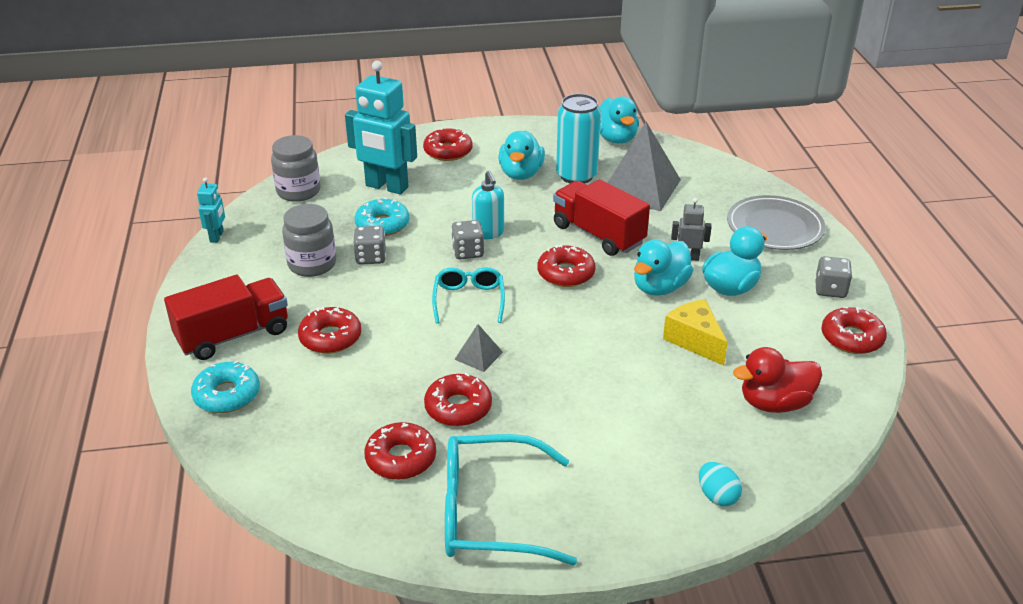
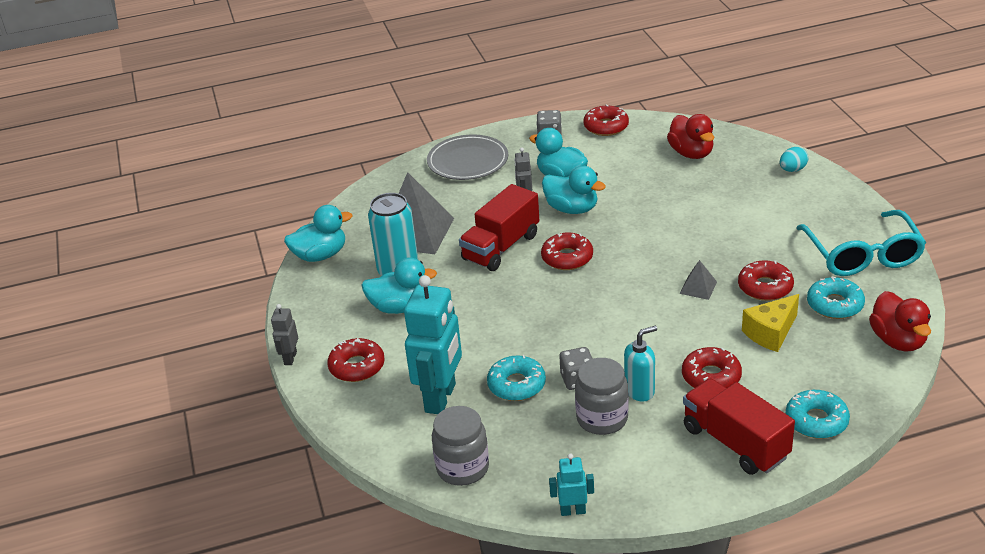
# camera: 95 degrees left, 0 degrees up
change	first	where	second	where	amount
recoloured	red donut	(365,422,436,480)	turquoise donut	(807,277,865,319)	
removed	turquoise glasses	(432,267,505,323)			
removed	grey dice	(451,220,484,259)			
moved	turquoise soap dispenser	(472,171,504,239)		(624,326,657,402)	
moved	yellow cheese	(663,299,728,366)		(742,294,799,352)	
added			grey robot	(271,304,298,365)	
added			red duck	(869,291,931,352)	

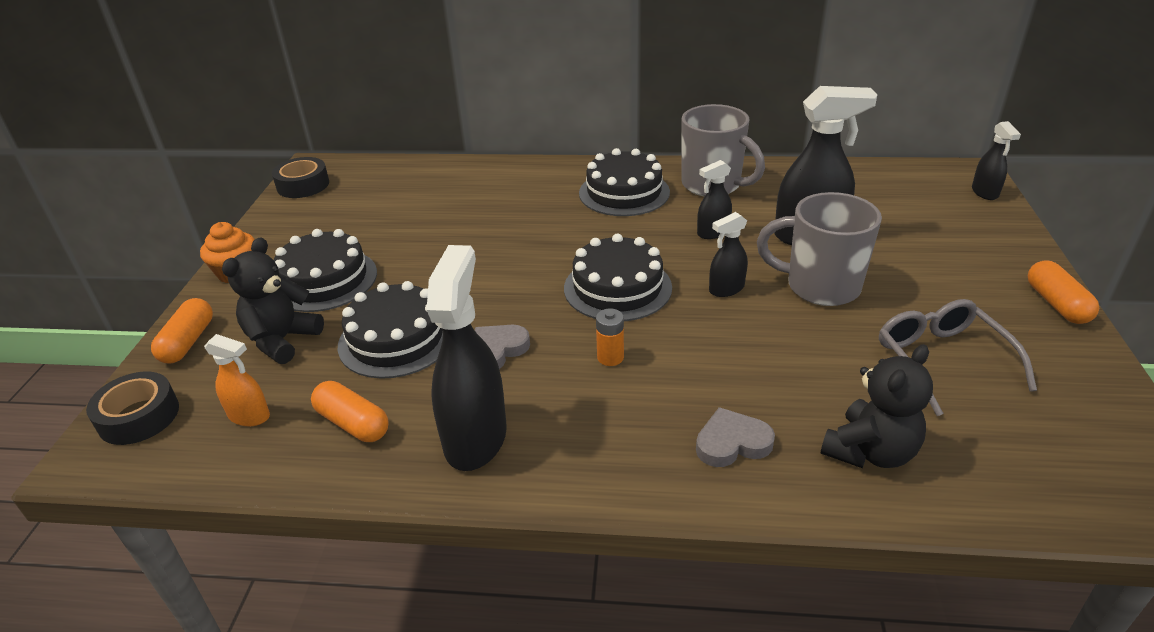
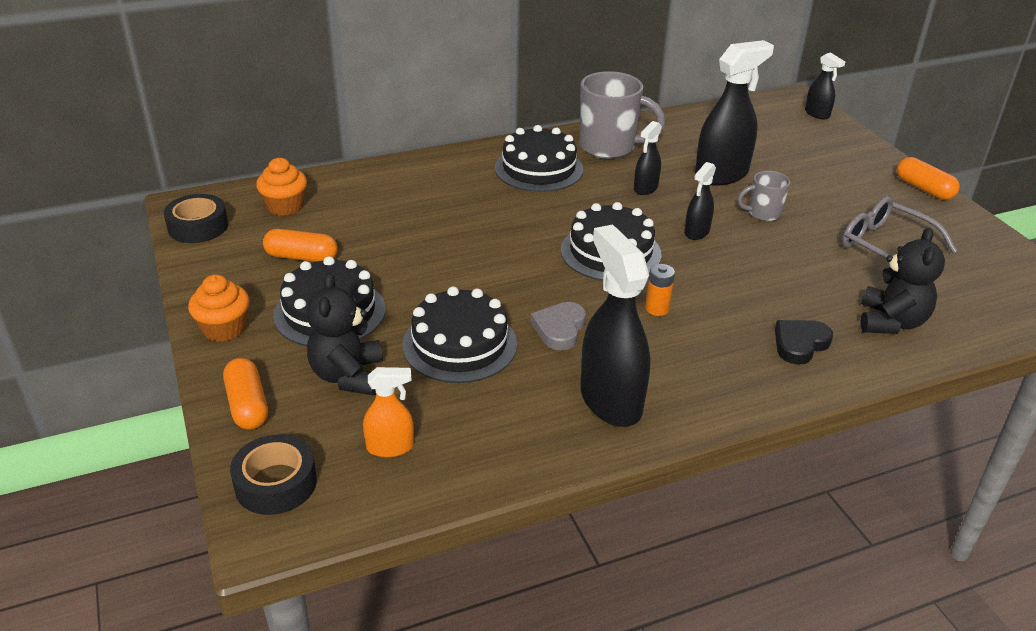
# camera: 30 degrees left, 0 degrees up
change	first	where	second	where	amount
moved	orange capsule	(311,381,389,442)		(263,229,338,262)	
recoloured	grey heart	(696,407,775,467)	black heart	(775,320,833,365)	
resized	grey mug	(757,192,882,306)		(737,171,790,221)	x0.53
added			orange cupcake	(256,158,307,216)	

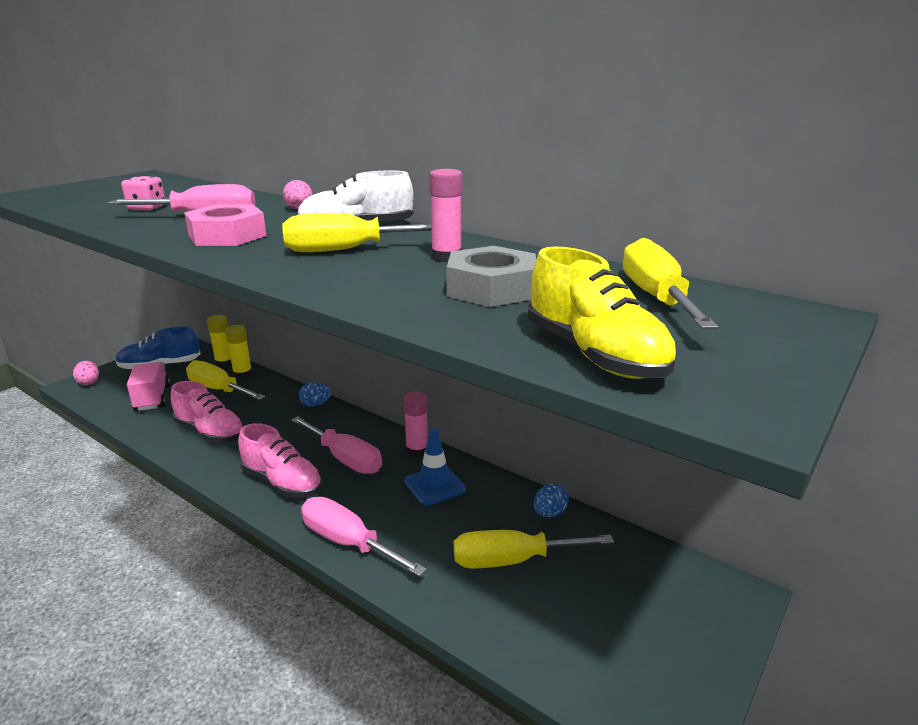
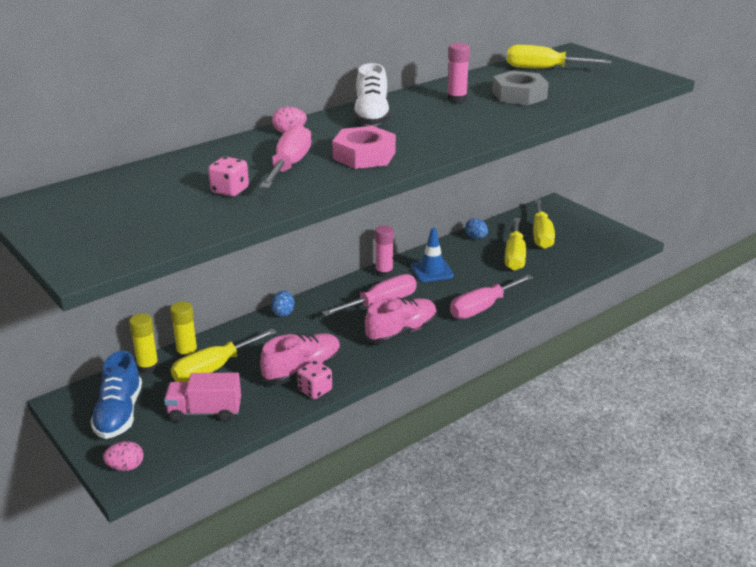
# camera: 75 degrees left, 5 degrees up
change	first	where	second	where	amount
moved	yellow screwdriver	(282,213,432,252)		(533,199,555,249)	
removed	yellow shoe	(528,247,677,379)			
added			pink dice	(297,360,332,399)	

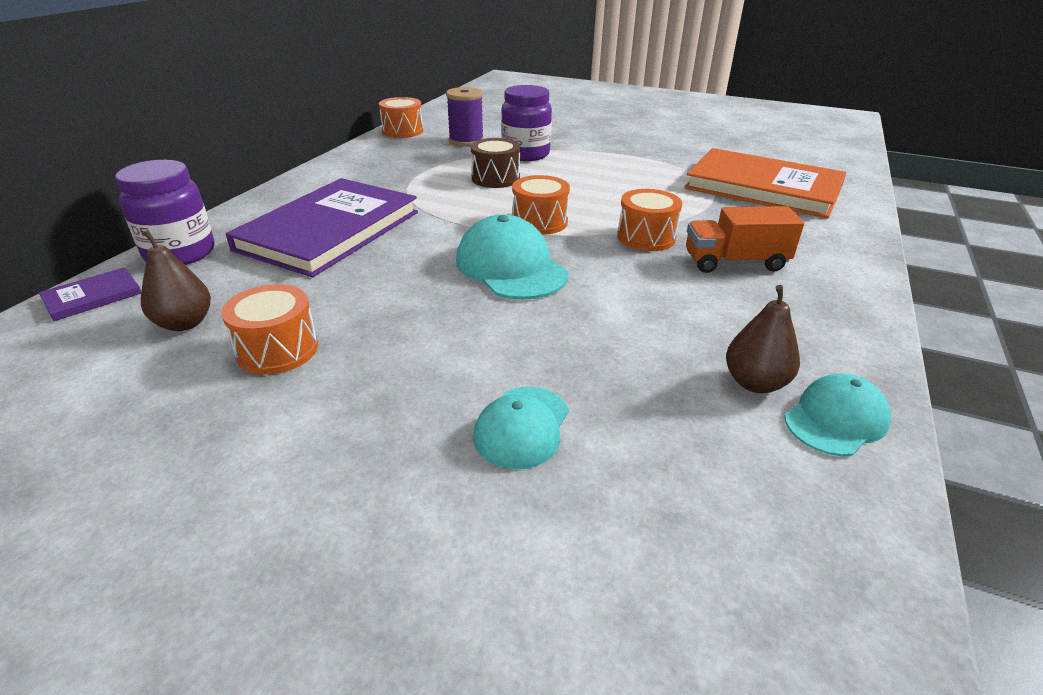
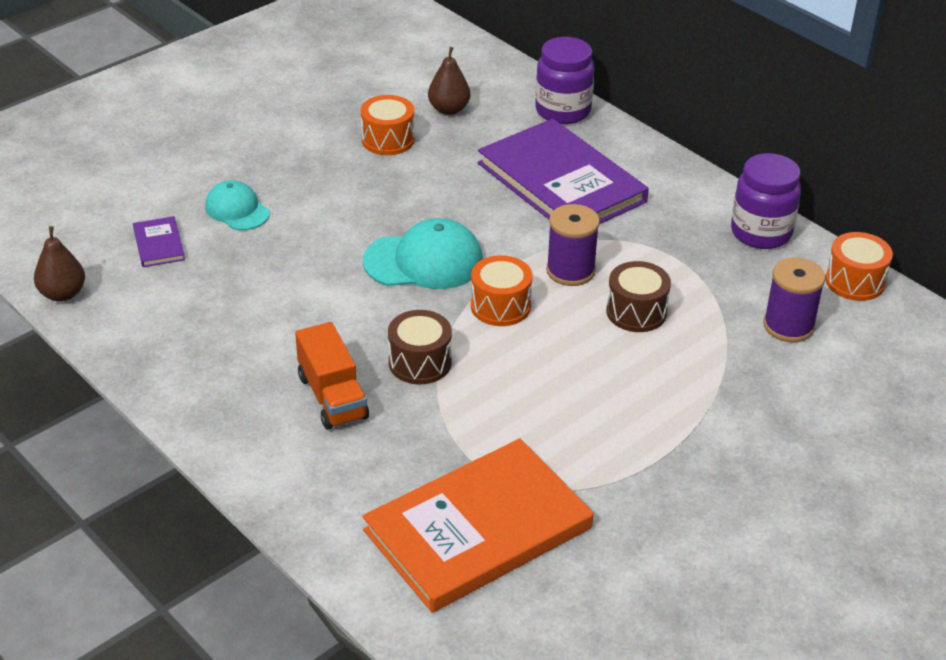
# camera: 115 degrees right, 5 degrees up
change	first	where	second	where	amount
moved	purple book	(39,267,141,321)		(133,216,185,267)	
moved	purple jar	(501,85,552,161)		(731,153,801,249)	
recoloured	orange drum	(617,189,682,251)	brown drum	(388,310,452,384)	
turned	orange truck	(686,206,804,273)		(295,322,369,430)	135 degrees clockwise
moved	brown pear	(726,285,800,393)		(34,226,85,302)	
removed	turquoise cap	(784,374,891,456)			
added			purple spool	(546,204,600,286)	

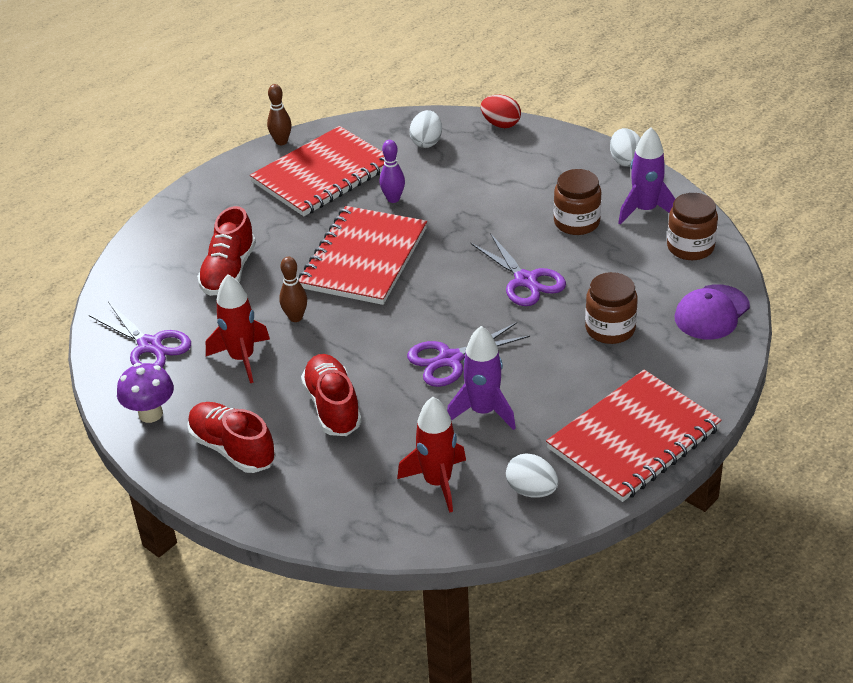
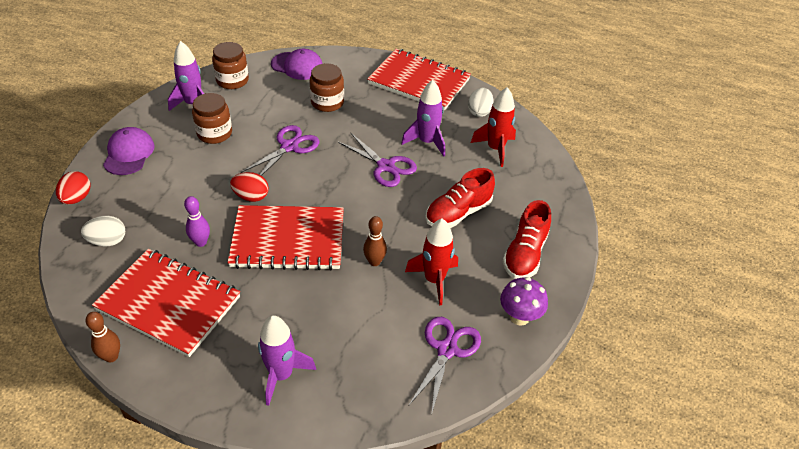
# camera: 115 degrees left, 5 degrees up
change	first	where	second	where	amount
removed	red shoe	(197,206,256,296)			
removed	white egg	(610,128,640,167)			
added			purple cap	(103,127,155,175)	
added			red egg	(230,172,269,202)	
added			purple rocket	(258,315,316,406)	

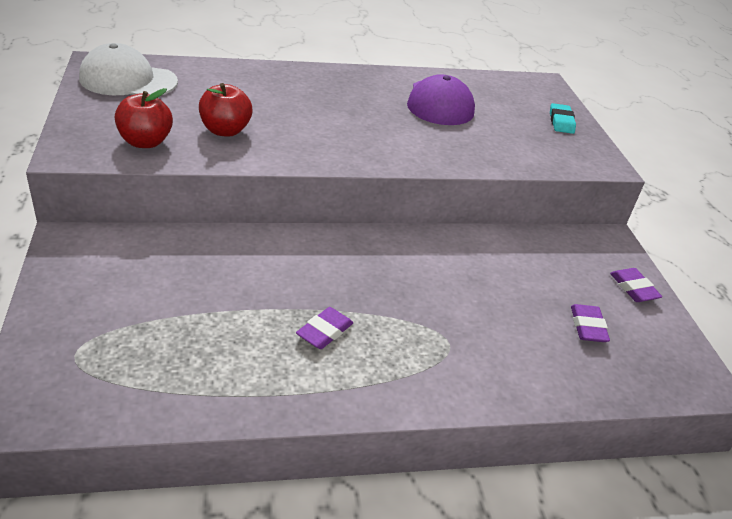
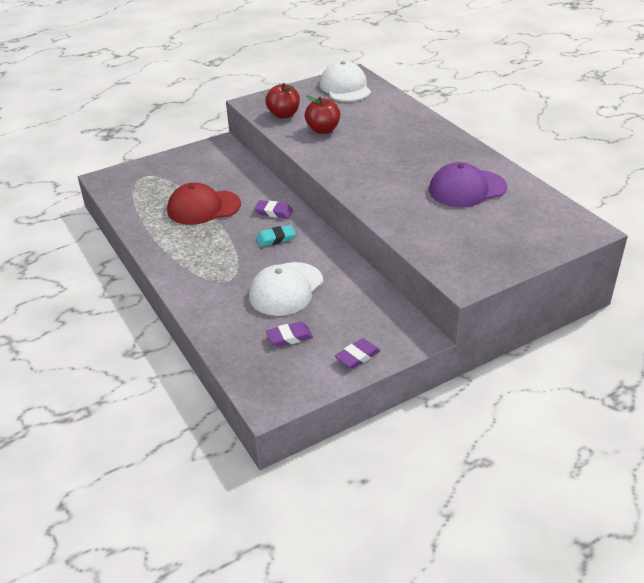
# camera: 75 degrees right, 0 degrees up
change	first	where	second	where	amount
moved	purple eraser	(296,307,353,349)		(254,200,293,219)	
moved	turquoise eraser	(550,103,576,134)		(256,225,296,247)	
added			red cap	(167,182,241,225)	
added			white cap	(249,262,323,316)	

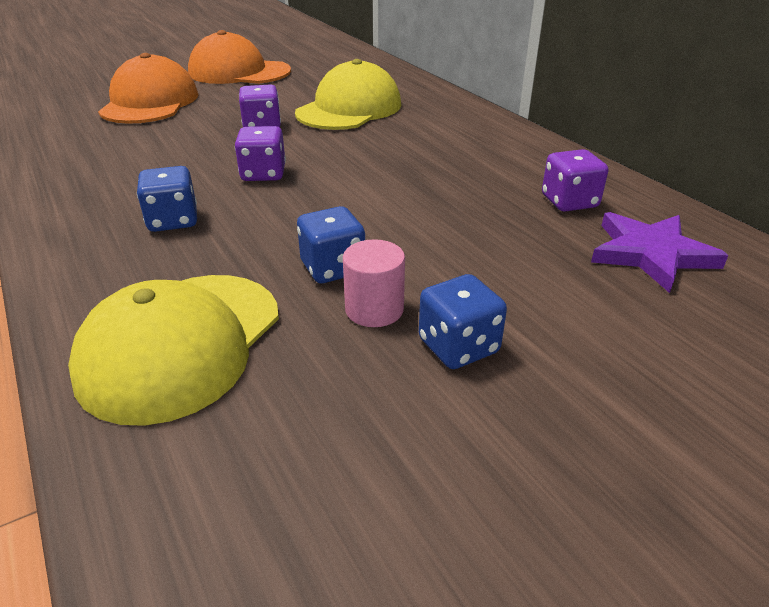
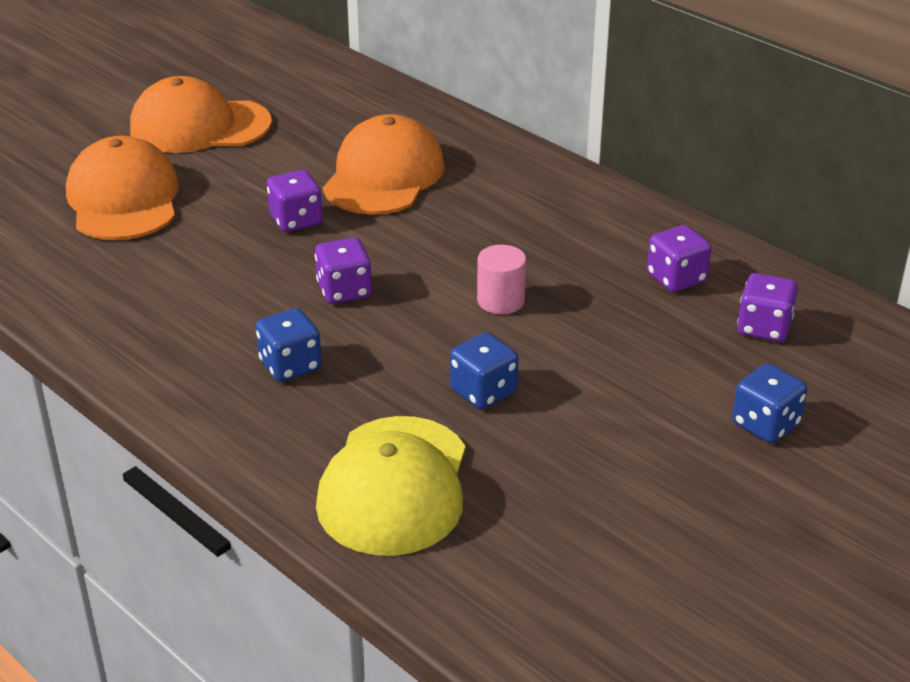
# camera: 15 degrees left, 0 degrees up
change	first	where	second	where	amount
recoloured	yellow cap	(295,59,401,130)	orange cap	(323,114,445,215)	
moved	pink cylinder	(343,239,405,327)		(477,245,526,314)	
moved	blue dice	(419,274,507,369)		(732,363,807,443)	
replaced	purple star	(591,212,729,293)	purple dice	(737,273,798,342)	

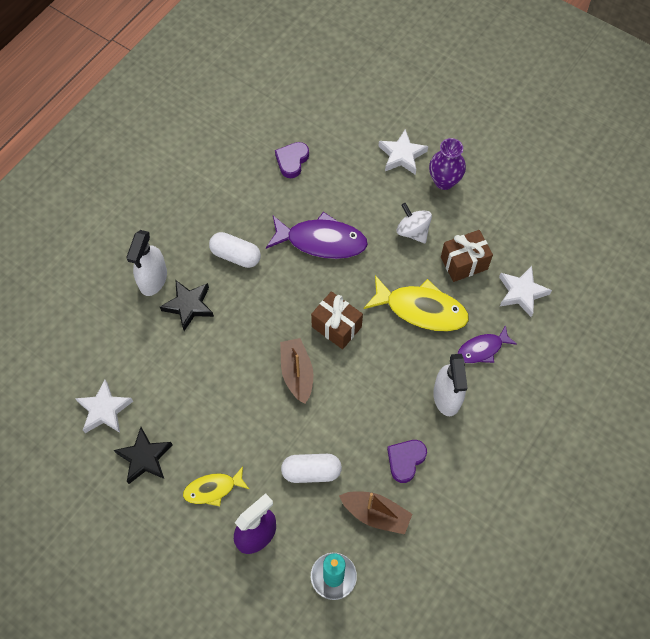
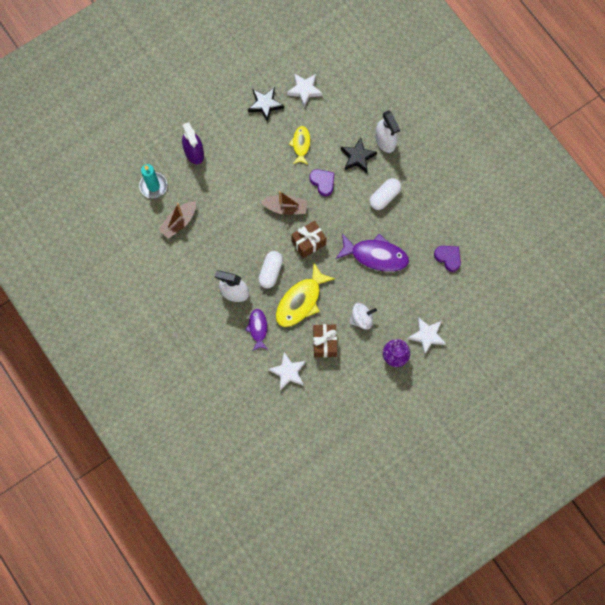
# camera: 110 degrees right, 10 degrees up
change	first	where	second	where	amount
turned	white spray bottle	(126,230,167,296)		(375,110,400,153)	150 degrees counterclockwise
moved	yellow fish	(183,466,249,506)		(289,126,310,164)	
turned	purple fish	(266,212,368,259)		(336,234,409,272)	105 degrees counterclockwise
moved	white capsule	(281,454,342,483)		(258,251,283,288)	
moved	purple heart	(387,440,427,483)		(310,169,334,196)	

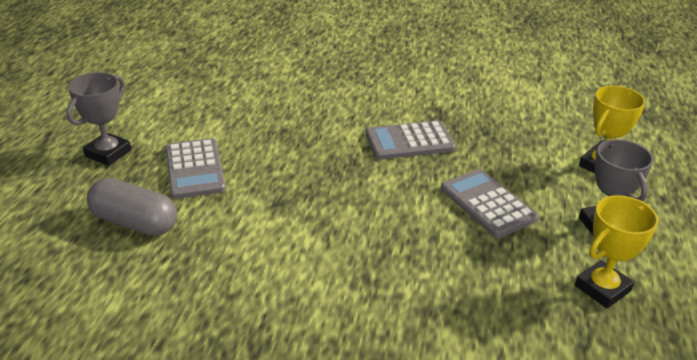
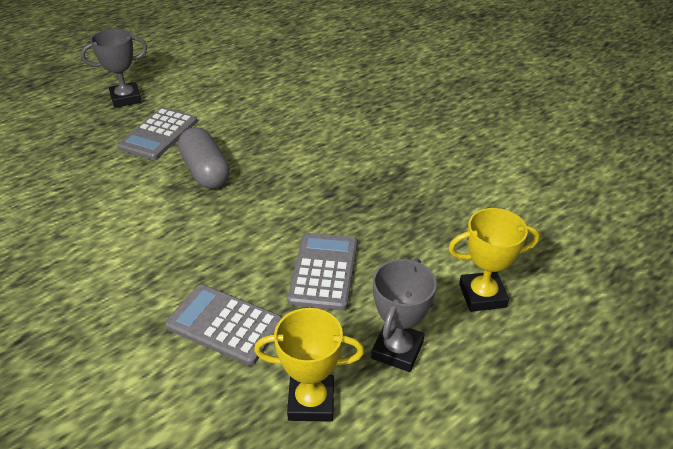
# camera: 40 degrees right, 5 degrees up
change	first	where	second	where	amount
moved	grey capsule	(87,178,177,236)		(178,127,230,189)	
moved	grey calculator	(366,120,456,160)		(165,284,282,366)	

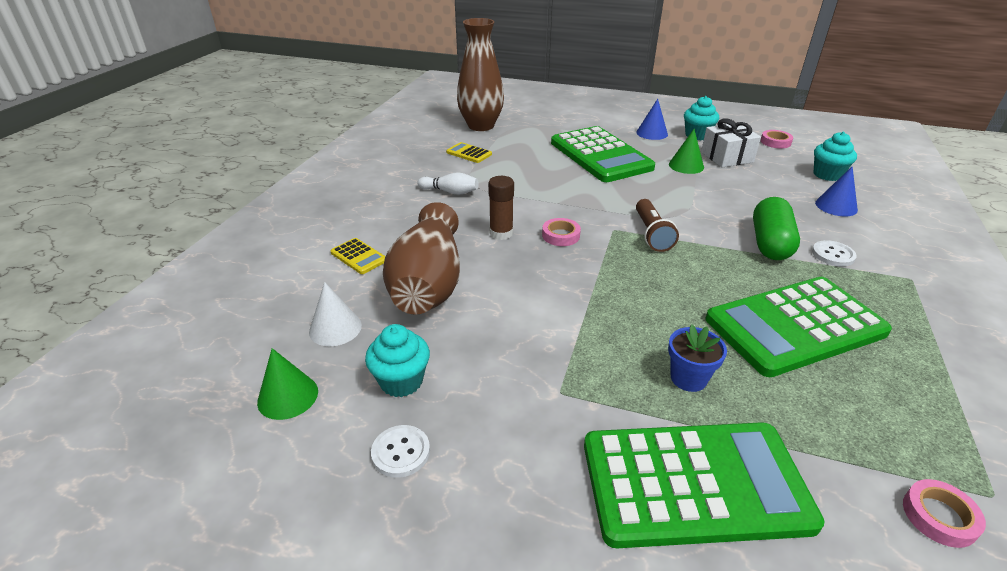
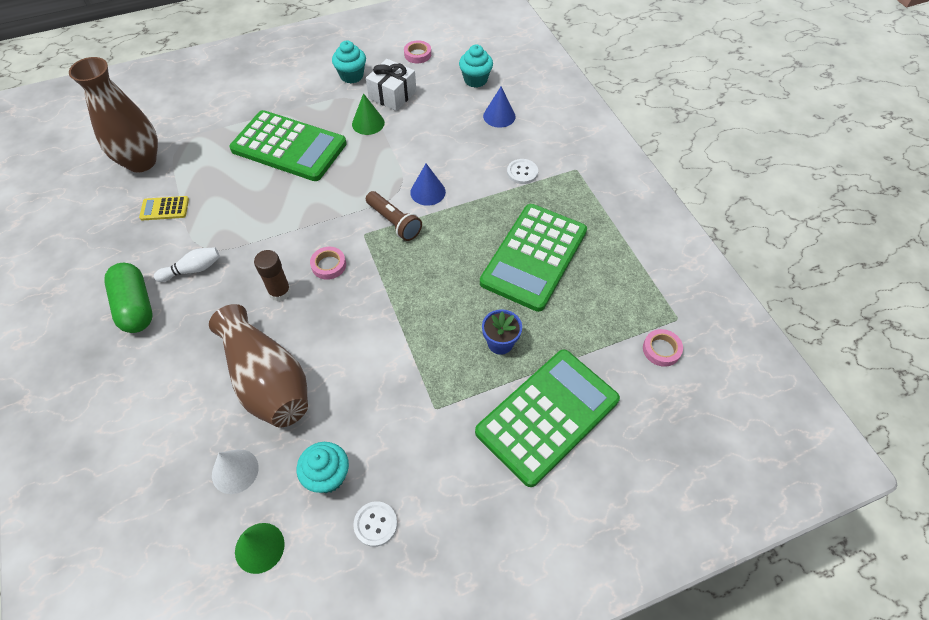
# camera: 40 degrees left, 20 degrees up
change	first	where	second	where	amount
removed	yellow calculator	(330,238,386,274)			
moved	blue cone	(636,99,668,140)		(410,164,446,206)	
moved	green capsule	(753,197,800,260)		(104,263,152,333)	

